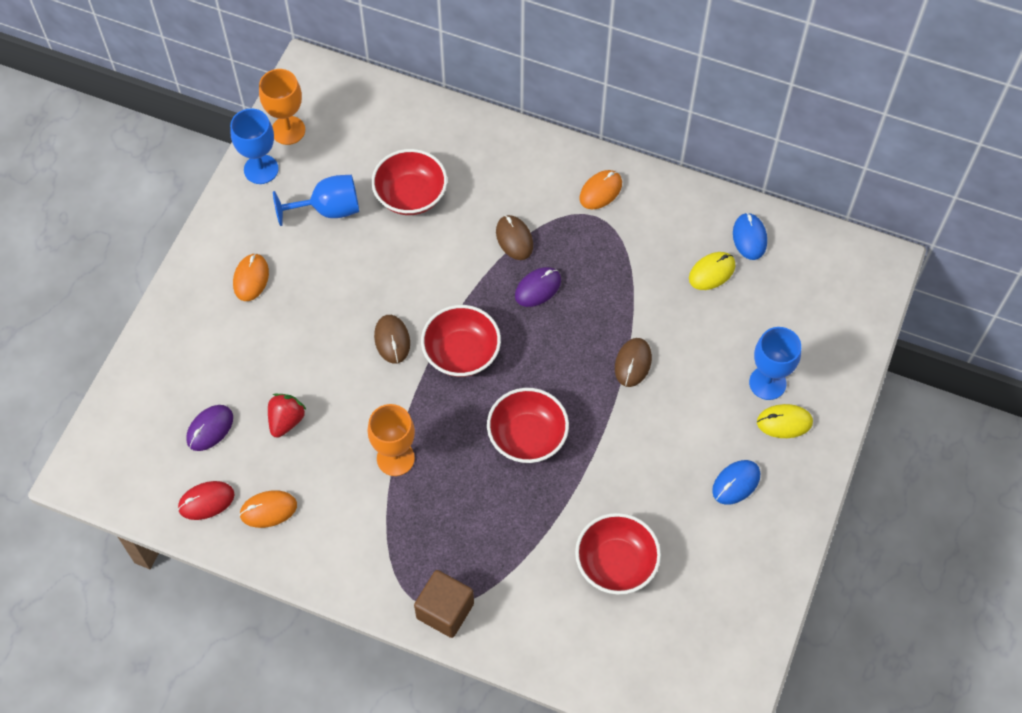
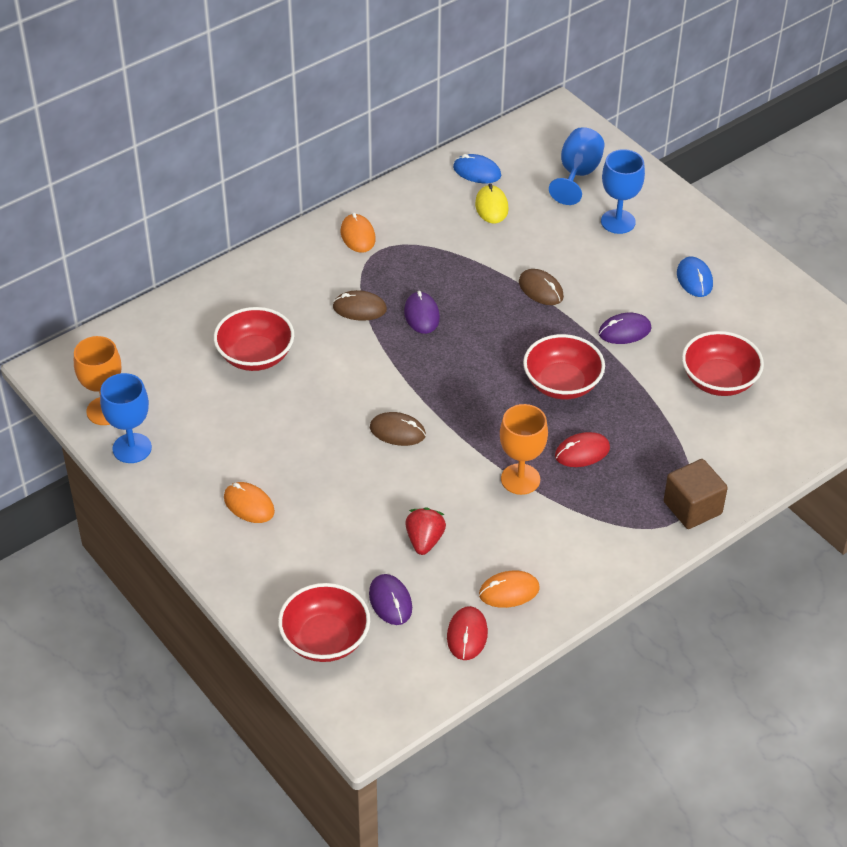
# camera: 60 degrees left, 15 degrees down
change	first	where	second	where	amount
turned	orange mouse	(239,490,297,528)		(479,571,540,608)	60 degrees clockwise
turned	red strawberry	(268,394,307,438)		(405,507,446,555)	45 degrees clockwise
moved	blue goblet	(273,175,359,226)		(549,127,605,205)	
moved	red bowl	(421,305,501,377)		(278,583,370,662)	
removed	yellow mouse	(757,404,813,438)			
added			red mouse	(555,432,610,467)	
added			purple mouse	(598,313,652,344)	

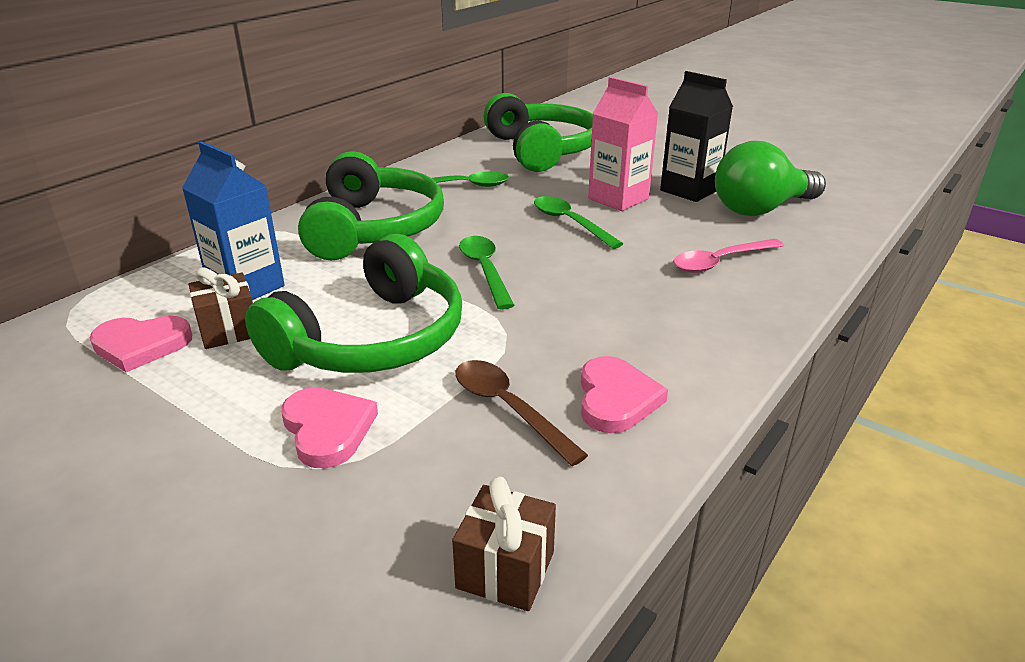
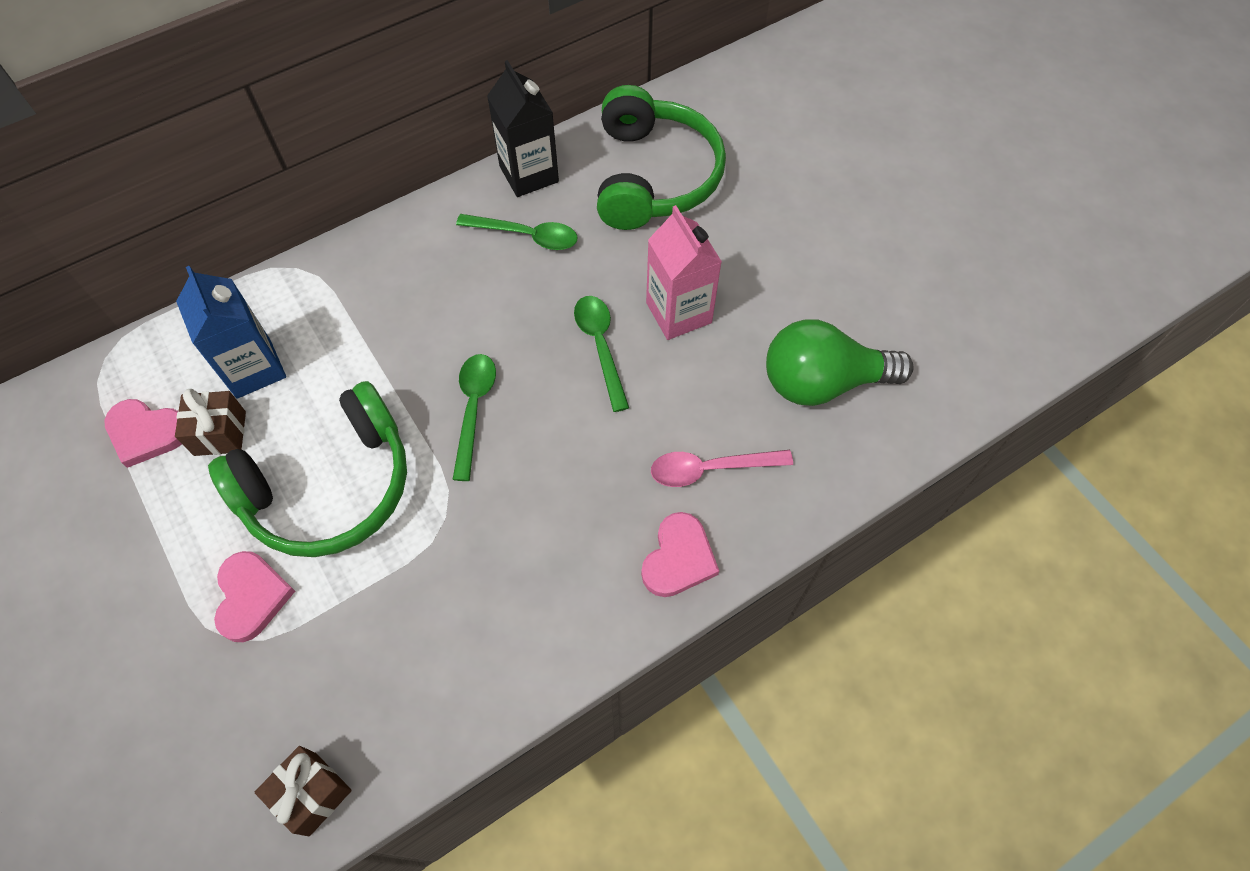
# camera: 20 degrees right, 30 degrees up
change	first	where	second	where	amount
removed	green headphones	(298,151,444,261)			
removed	brown spoon	(455,360,588,466)			
moved	pink heart	(581,356,668,433)		(641,512,719,597)	
moved	black carton	(660,71,733,202)		(487,60,559,197)	

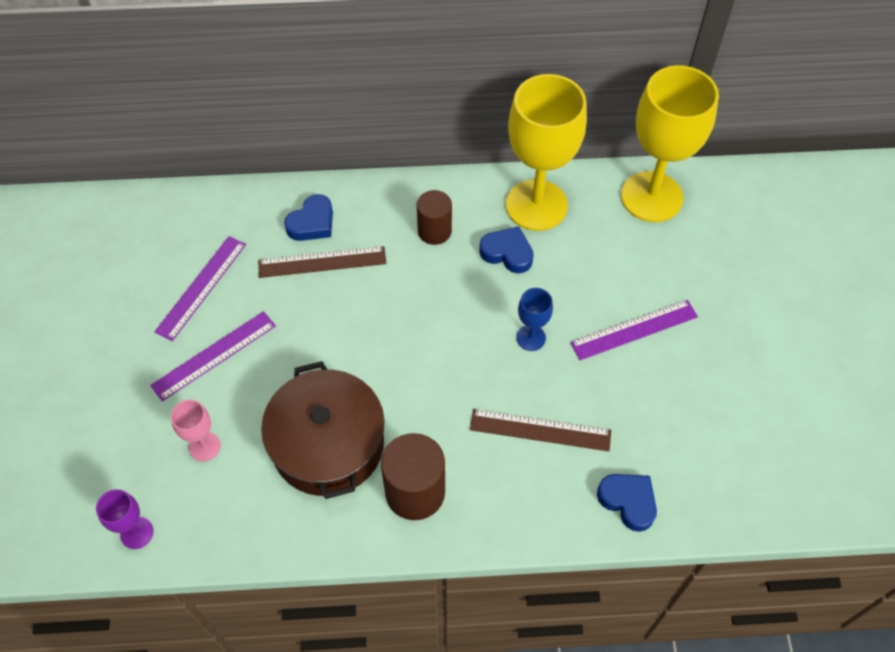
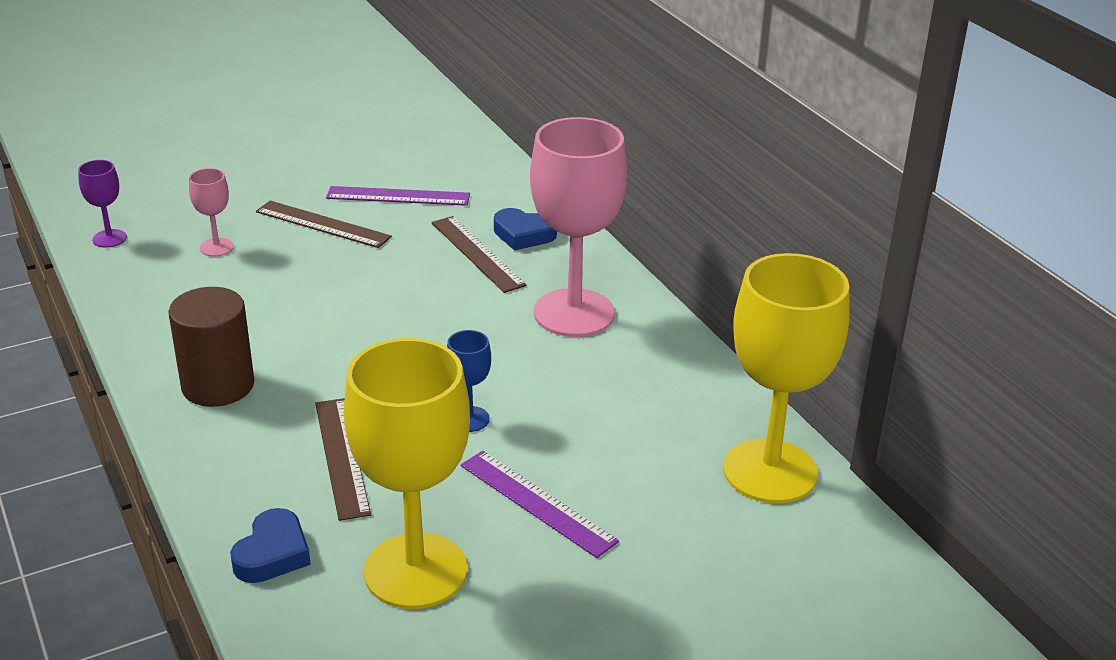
# camera: 65 degrees right, 25 degrees down
change	first	where	second	where	amount
recoloured	purple ruler	(150,311,276,401)	brown ruler	(256,201,392,248)	
removed	brown pot	(261,361,385,499)			
replaced	brown cylinder	(417,190,452,245)	pink goblet	(530,117,627,337)	
removed	blue heart	(479,226,534,273)			
moved	yellow goblet	(506,74,587,231)		(344,338,470,609)	

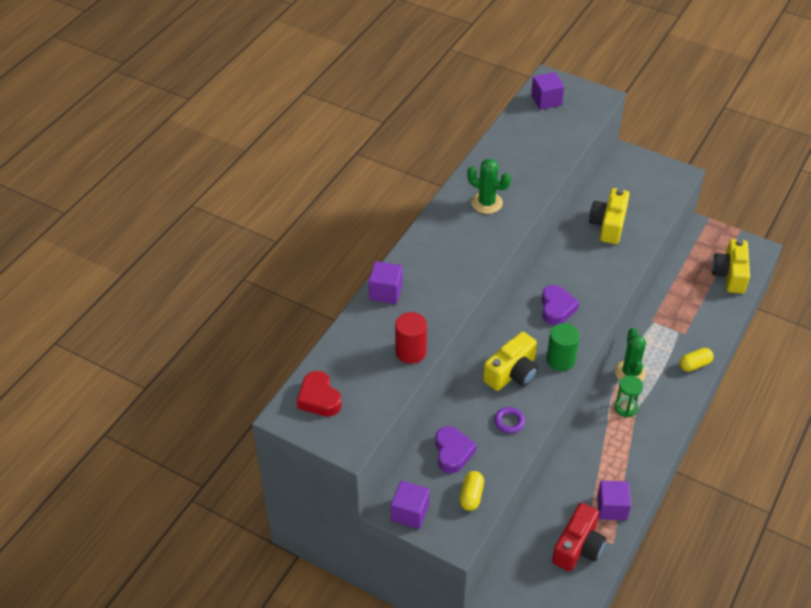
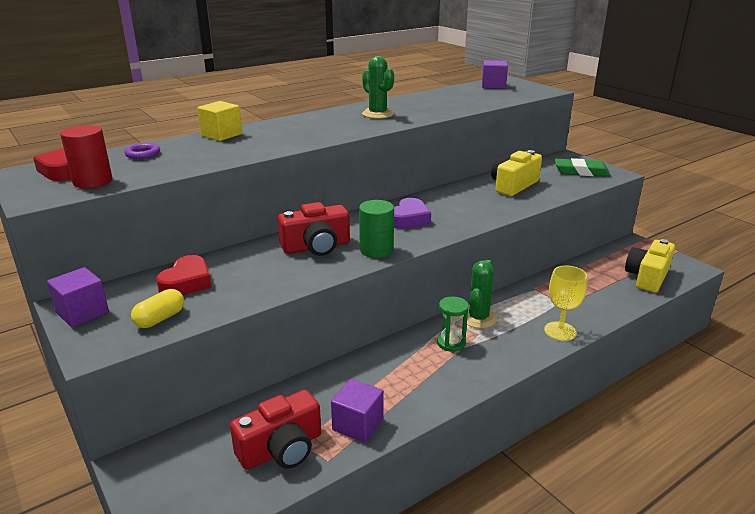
# camera: 25 degrees right, 20 degrees down
change	first	where	second	where	amount
recoloured	purple cube	(369,261,403,304)	yellow cube	(197,101,242,141)	
moved	red cylinder	(395,312,427,364)		(60,125,113,188)	
recoloured	purple heart	(435,426,477,474)	red heart	(156,255,211,295)	
recoloured	yellow camera	(483,332,538,391)	red camera	(278,202,350,256)	
moved	purple ring	(494,407,525,433)		(124,143,160,159)	
replaced	yellow capsule	(679,348,714,372)	yellow goblet	(544,265,587,341)	
added			green eraser	(554,158,611,177)	

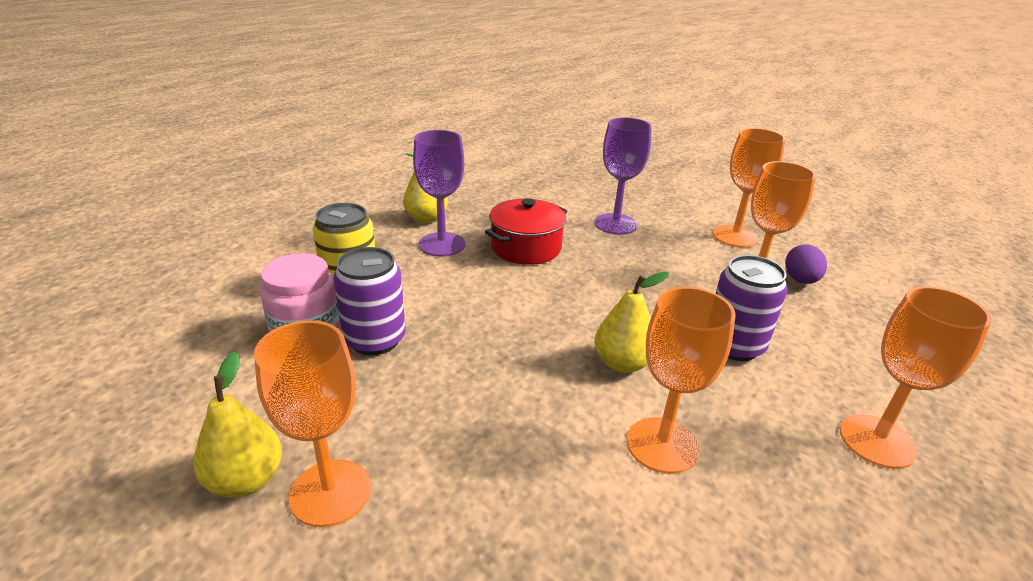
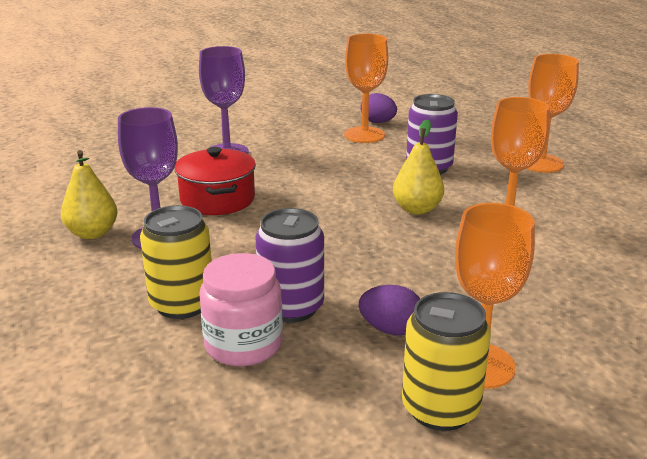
# camera: 60 degrees left, 5 degrees down
change	first	where	second	where	amount
replaced	yellow pear	(193,352,282,497)	yellow can	(402,292,491,431)	
removed	orange goblet	(713,128,786,248)			
added			purple egg	(359,285,420,335)	

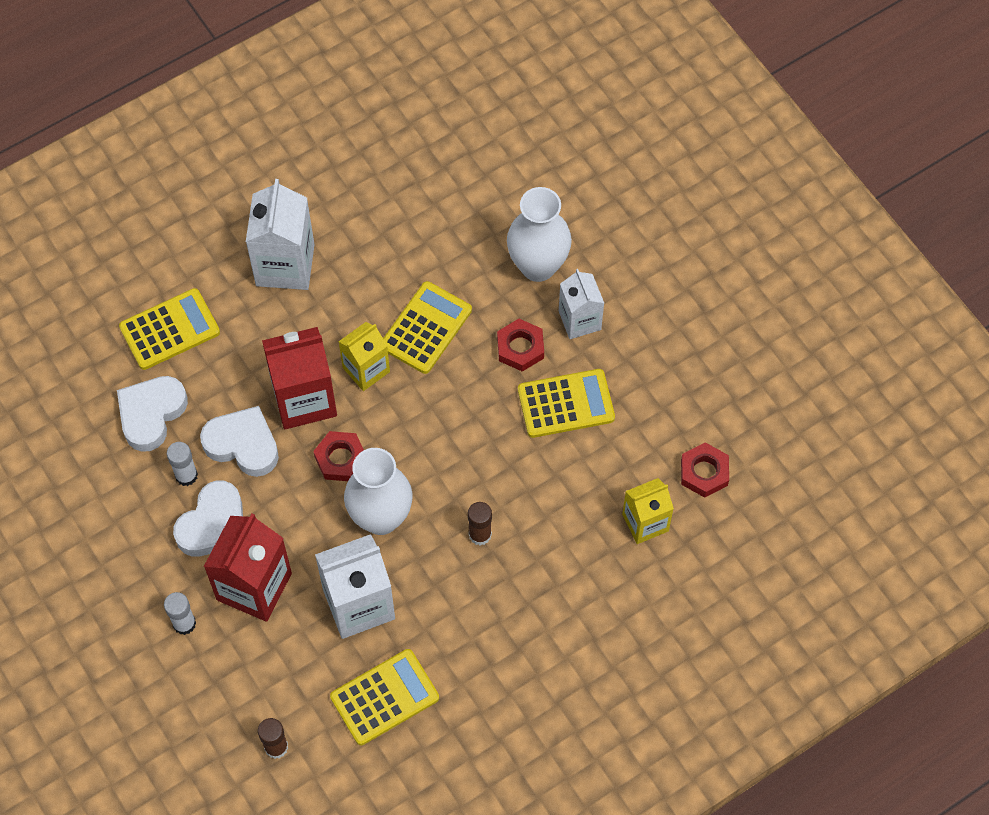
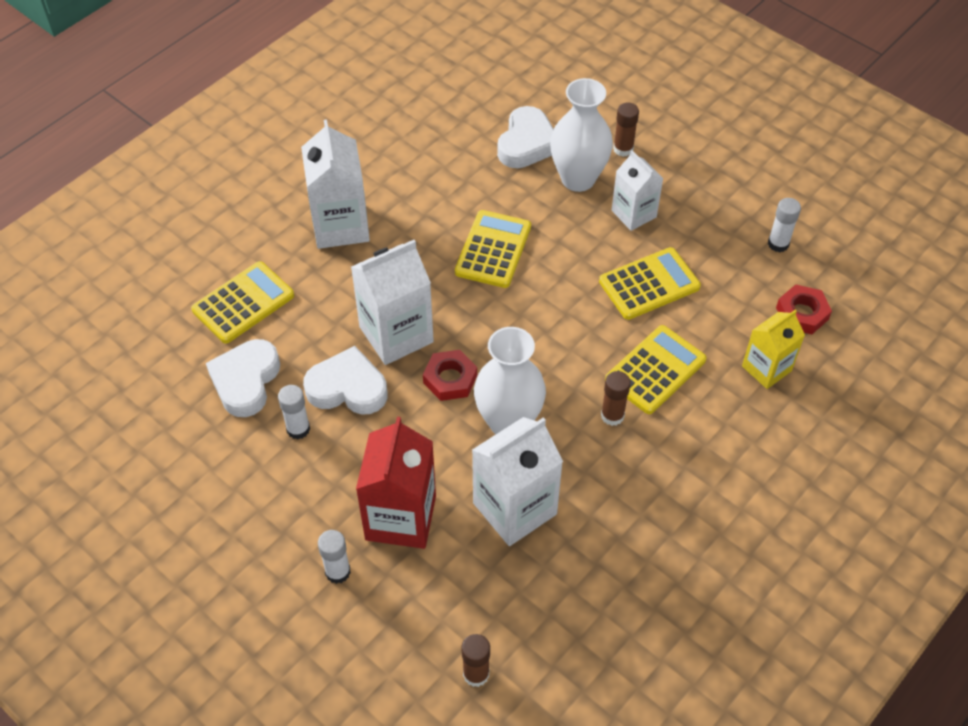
# camera: 15 degrees left, 10 degrees down
change	first	where	second	where	amount
moved	white heart	(173,480,243,557)		(497,106,554,168)	
recoloured	red carton	(262,327,337,429)	white carton	(351,240,434,365)	
moved	yellow calculator	(330,649,439,745)		(605,325,707,414)	
removed	yellow carton	(338,322,390,391)			
removed	red nut	(497,319,544,372)			
added			brown glue stick	(613,103,639,157)	
added			white glue stick	(768,198,801,252)	

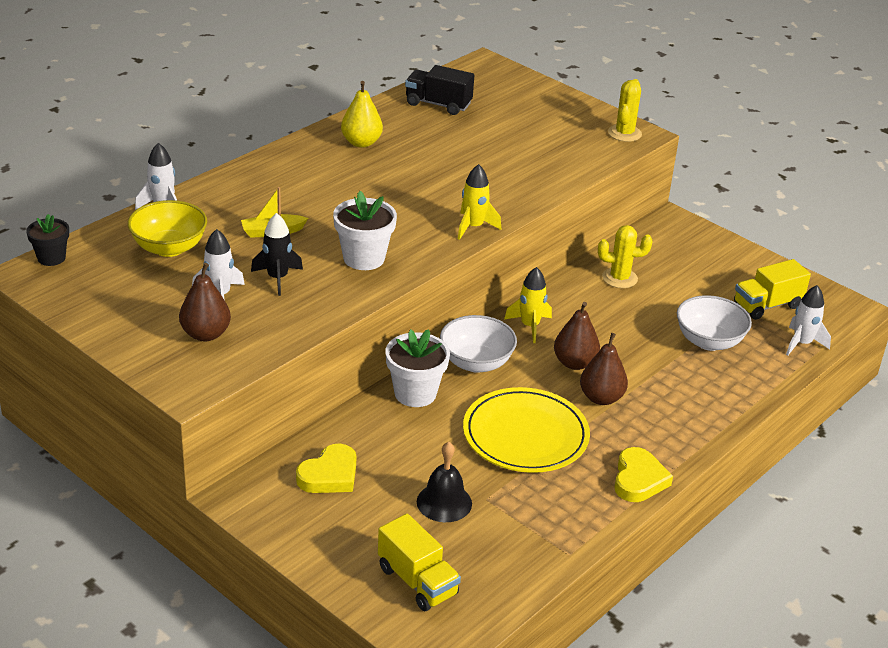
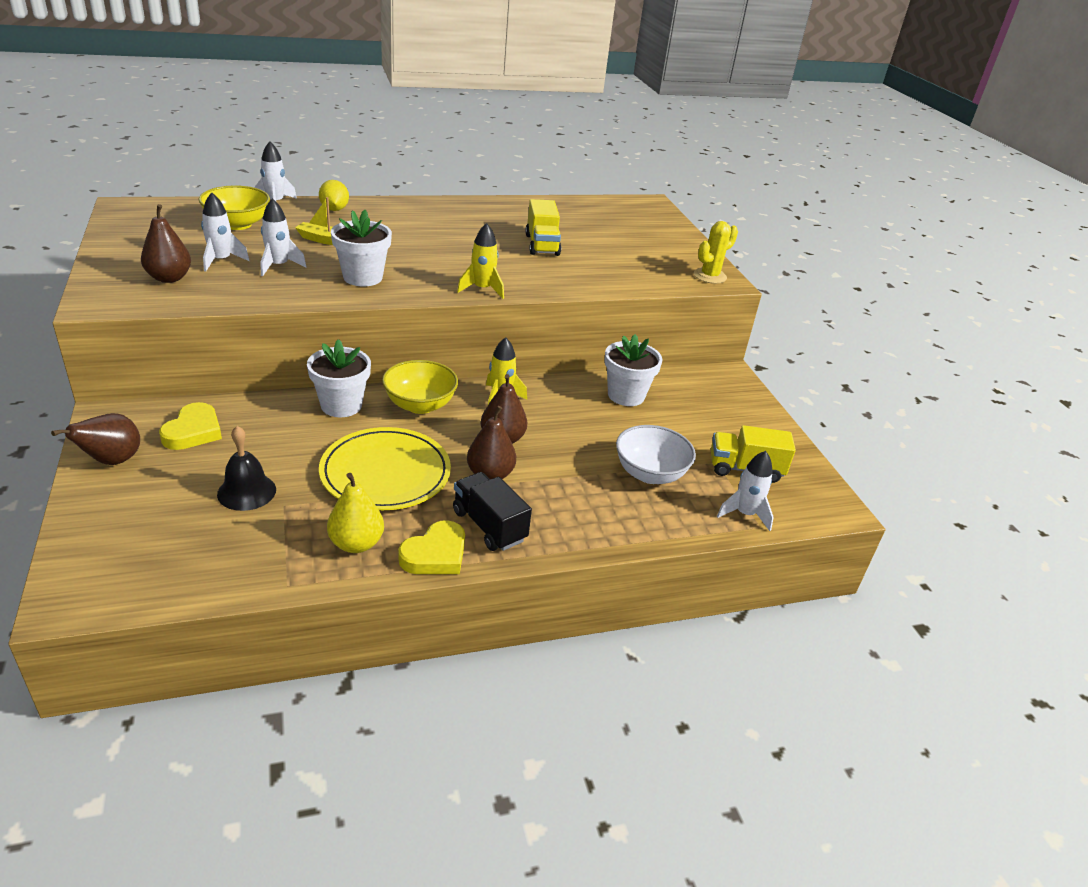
# camera: 30 degrees right, 0 degrees up
change	first	where	second	where	amount
removed	black flower pot	(26,214,69,266)			
recoloured	black rocket	(251,213,303,296)	white rocket	(261,198,307,276)	
turned	yellow heart	(296,443,356,493)		(159,402,222,450)	60 degrees counterclockwise
moved	yellow pear	(341,81,383,148)		(327,473,384,553)	
moved	yellow truck	(378,514,461,611)		(525,199,561,256)	
moved	black truck	(405,65,474,115)		(453,472,532,551)	
recoloured	white bowl	(440,315,517,373)	yellow bowl	(382,360,458,414)	
replaced	yellow cactus	(598,225,652,288)	white flower pot	(604,334,663,406)	
added			brown pear	(51,413,140,465)	
added			yellow lemon	(319,180,349,211)	

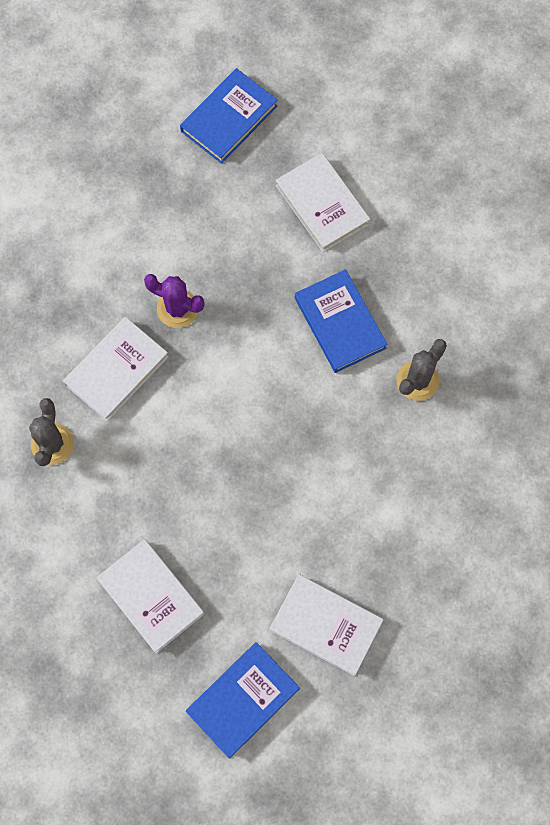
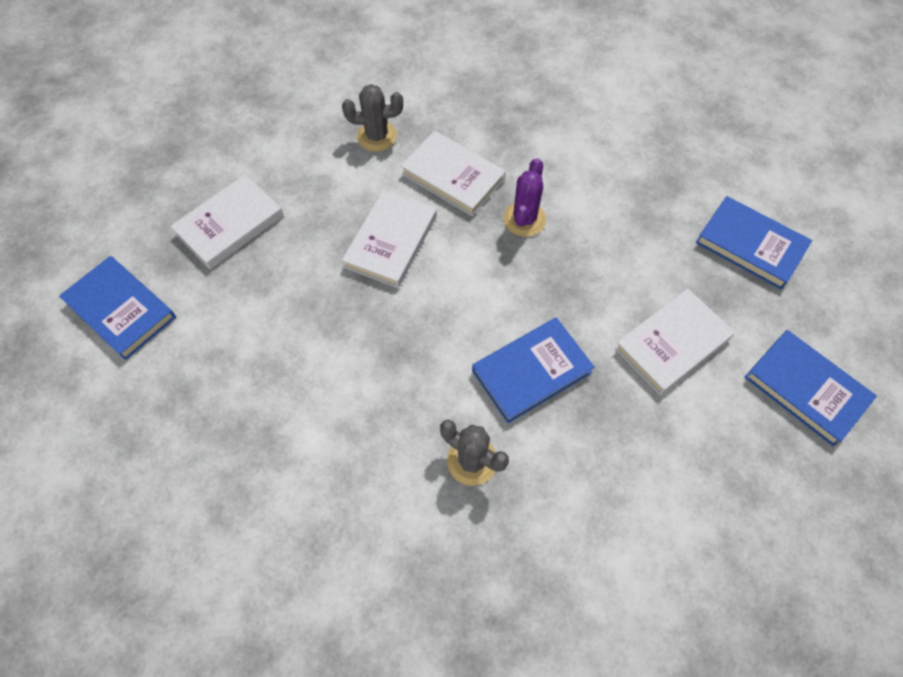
# camera: 85 degrees right, 10 degrees down
change	first	where	second	where	amount
moved	white book	(270,574,383,676)		(342,190,437,288)	
added			blue book	(745,330,877,446)	

